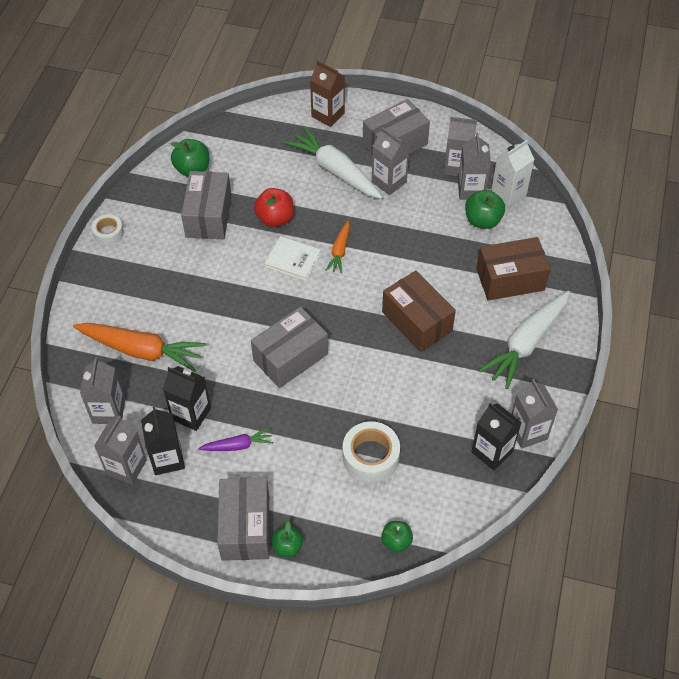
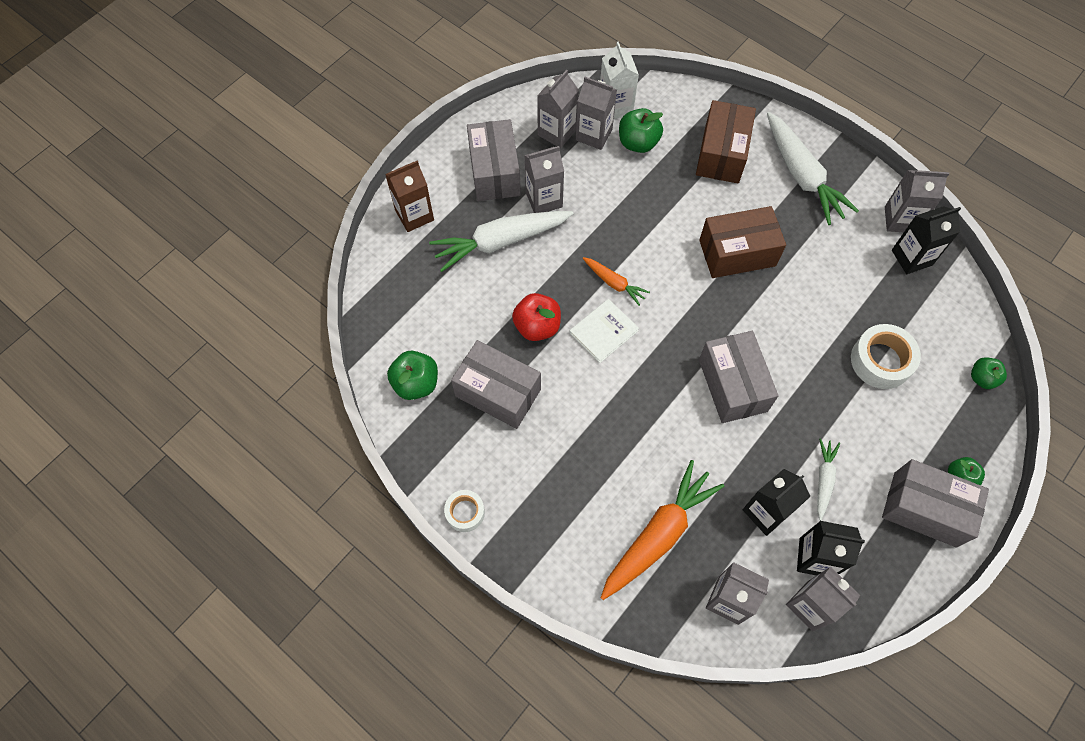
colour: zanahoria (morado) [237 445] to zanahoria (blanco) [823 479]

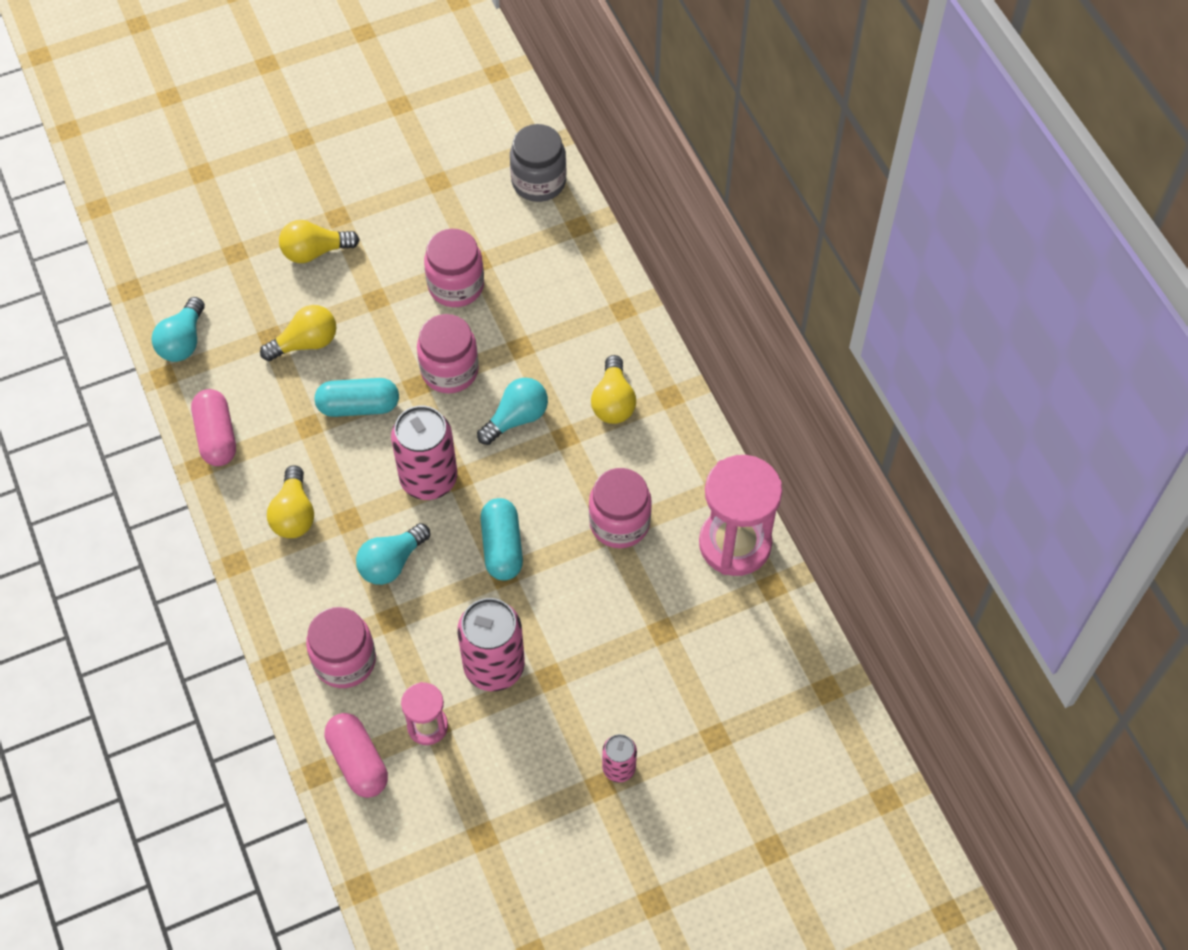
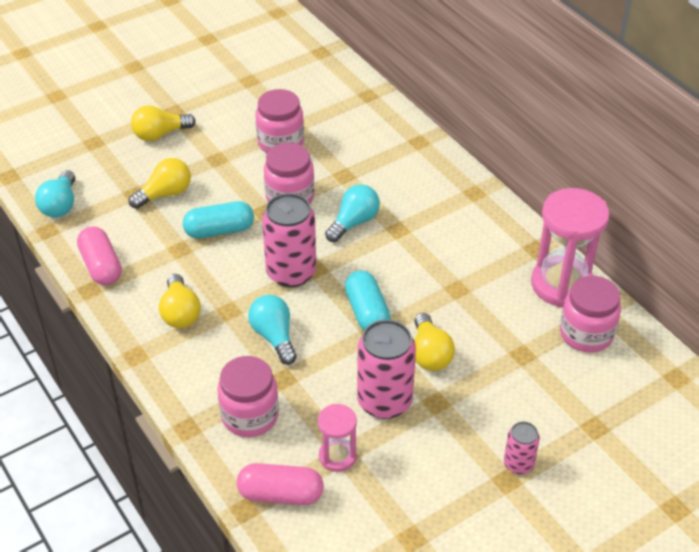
missing: tarro (gris) [538 182]
relocated: bombilla (amarillo) [613 402] to [429 354]; tarro (rosa) [619 523] to [586 334]
spun: bombilla (turquesa) [391 562] = [274 336] 120 degrees clockwise; cápsula (rosa) [358 761] = [281 494] 45 degrees counterclockwise

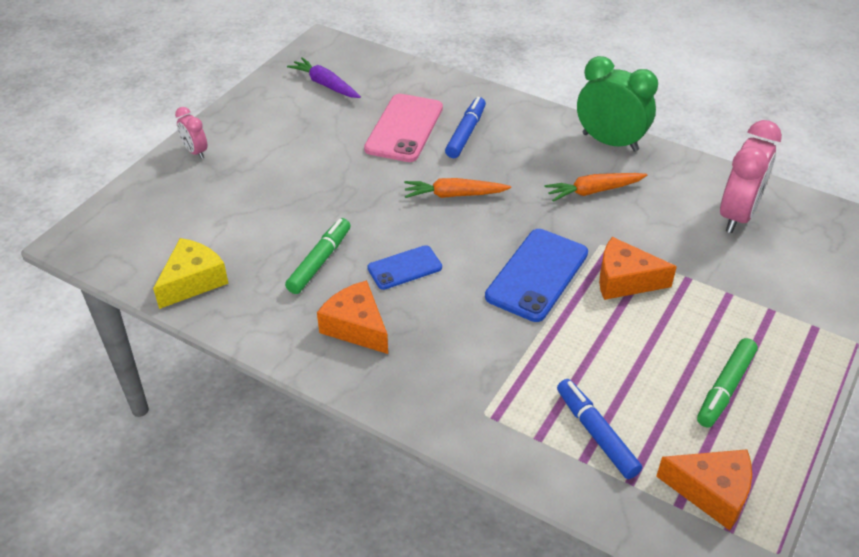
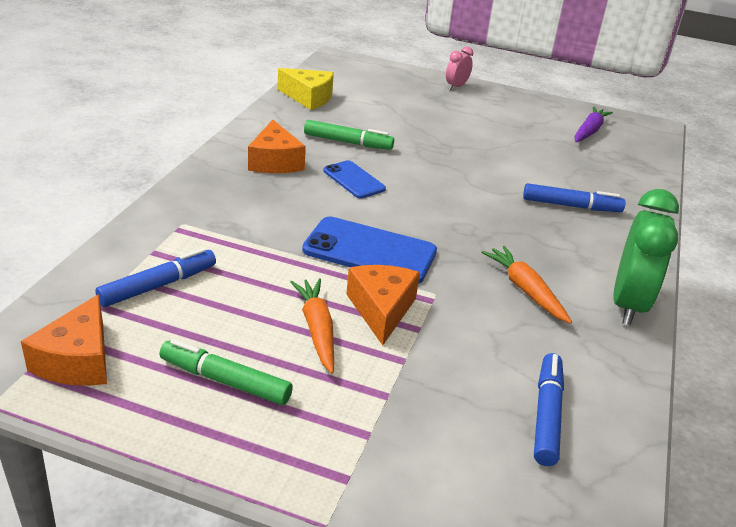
missing: móvil (rosa) [404 128]
relocated: zanahoria (naranja) [454 195] to [317 330]
exchanged: despertador (rosa) [737 215] to rotulador (azul) [546 415]
spun: queso (naranja) [356 327] = [275 161] 135 degrees clockwise

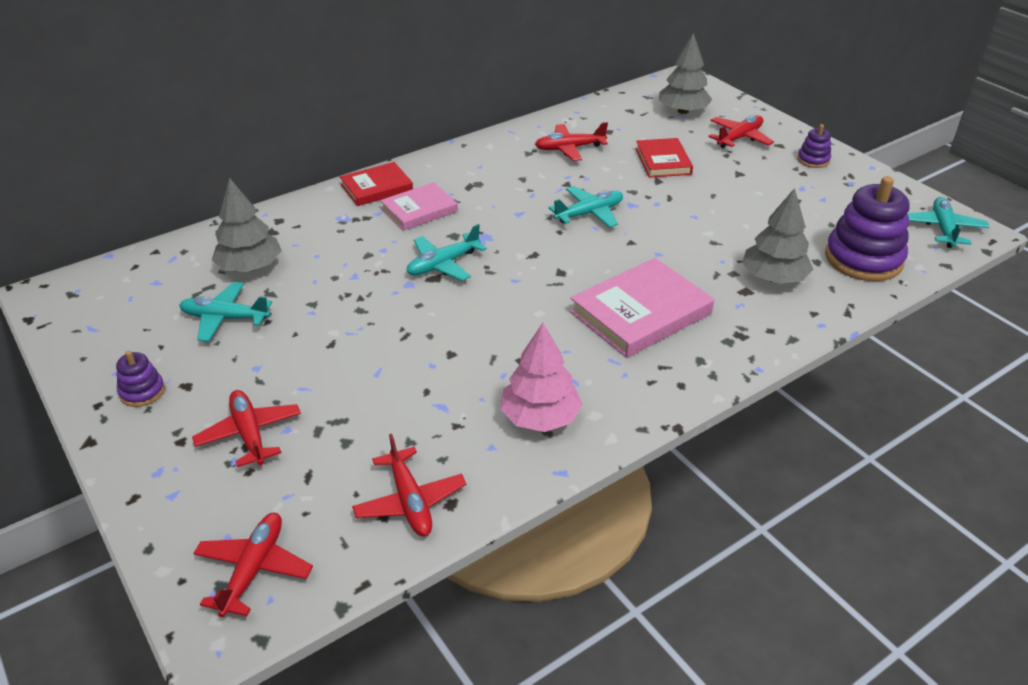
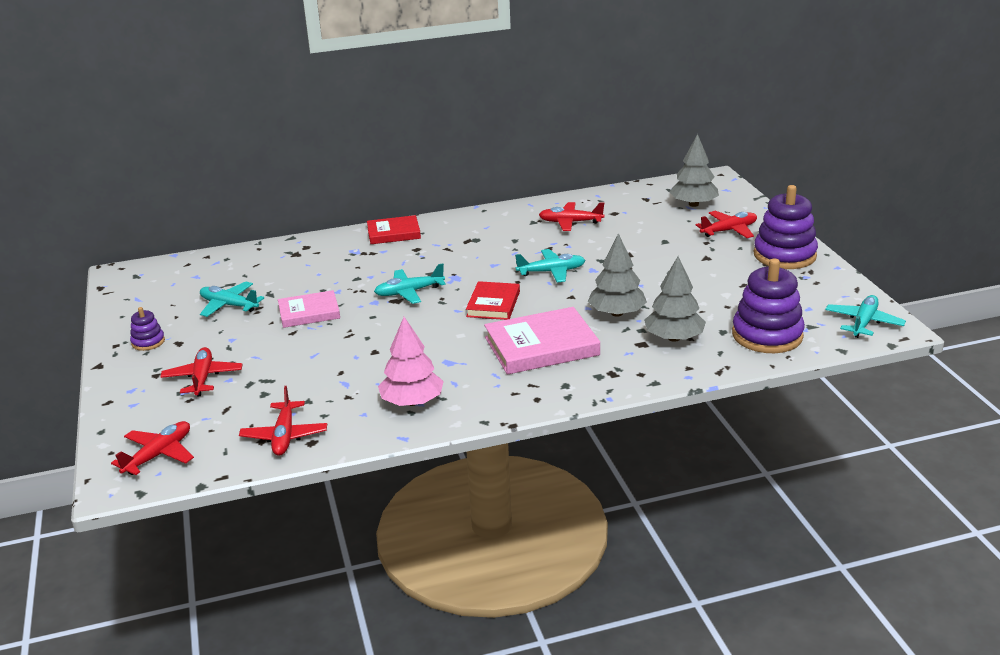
relocated: libro (rojo) [663 161] to [493 304]; árbol (gris) [250 267] to [617 313]; libro (rosa) [419 210] to [309 312]
size: juguete apilable (morado) [813 160] = [784 255] x2.06

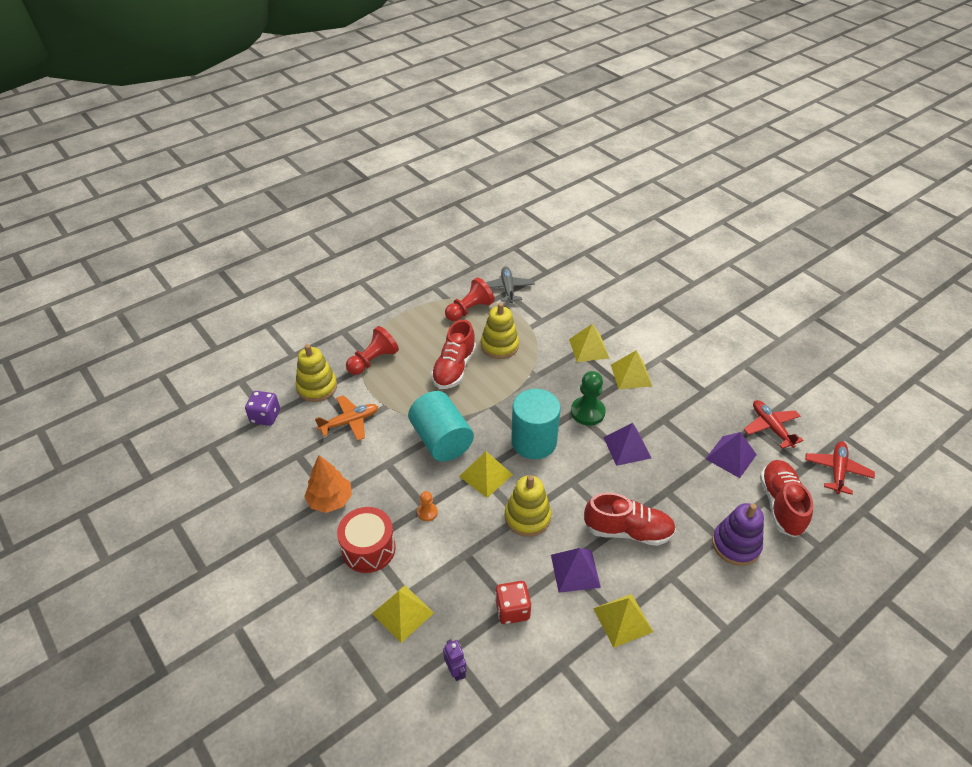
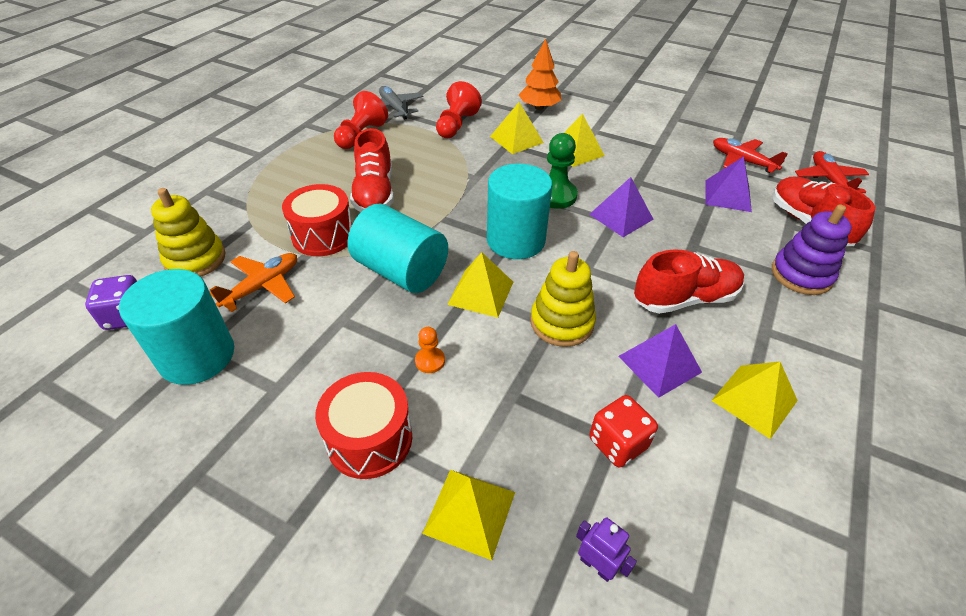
missing: juguete apilable (amarillo) [499 346]
appeared: tambor (rojo) [323 235]; cilindro (turquesa) [197 356]
relocated: peón (rojo) [373 361] to [456 125]; árbol (naranja) [330 500] to [539 107]

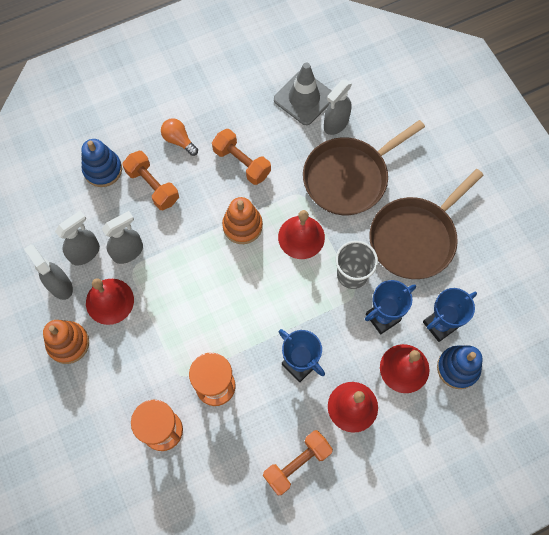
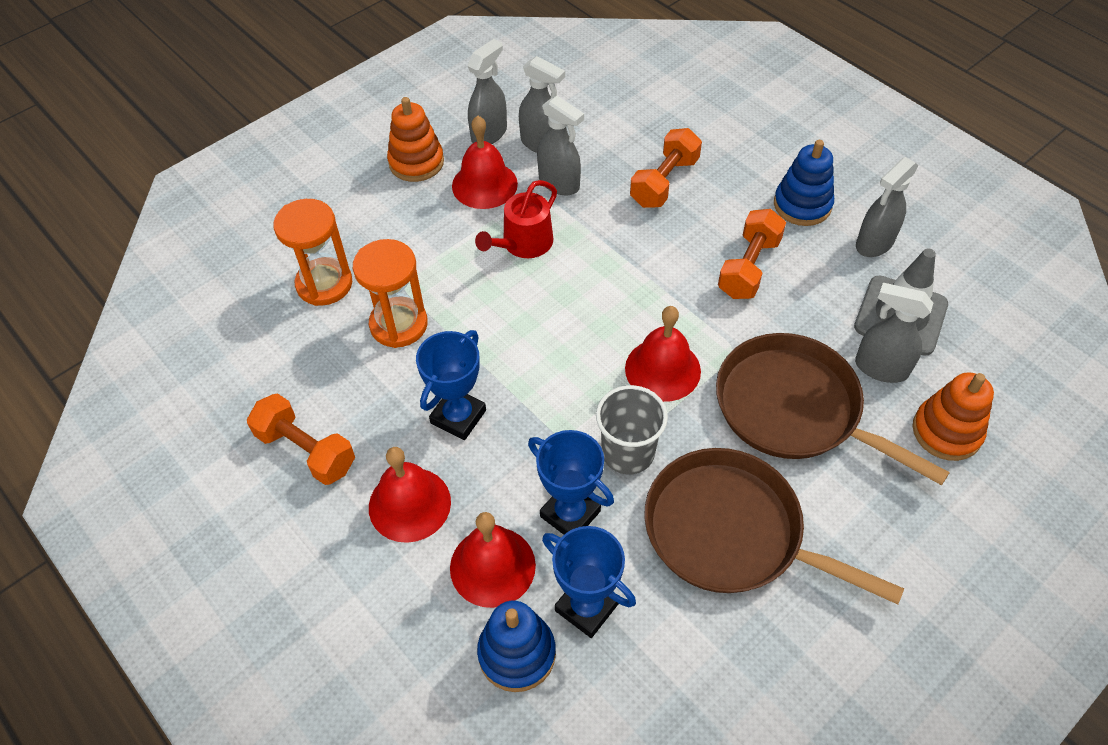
missing: bombilla (naranja) [179 140]
appeared: pulverizador (gris) [874 243]; regadera (rojo) [523 244]
relocated: juguete apilable (azul) [103 170] to [802 205]; juguete apilable (naranja) [242 226] to [946 431]

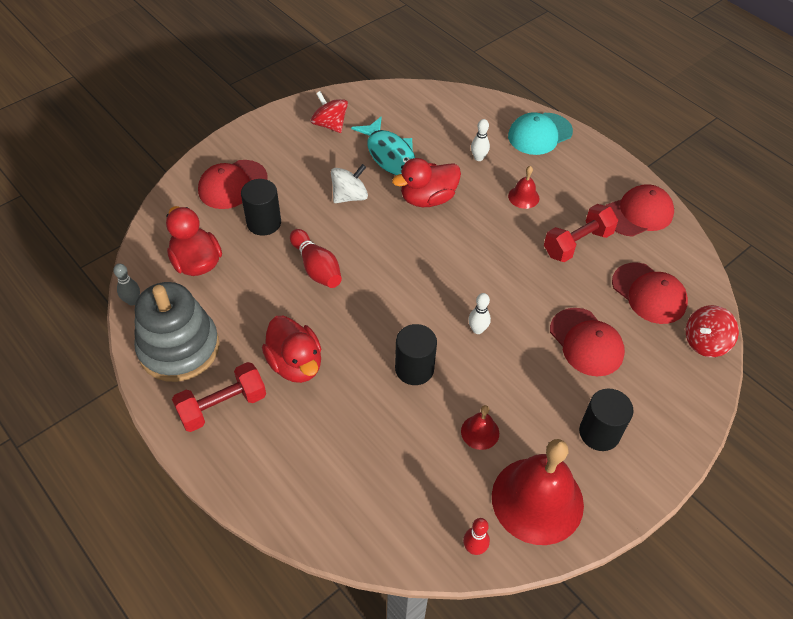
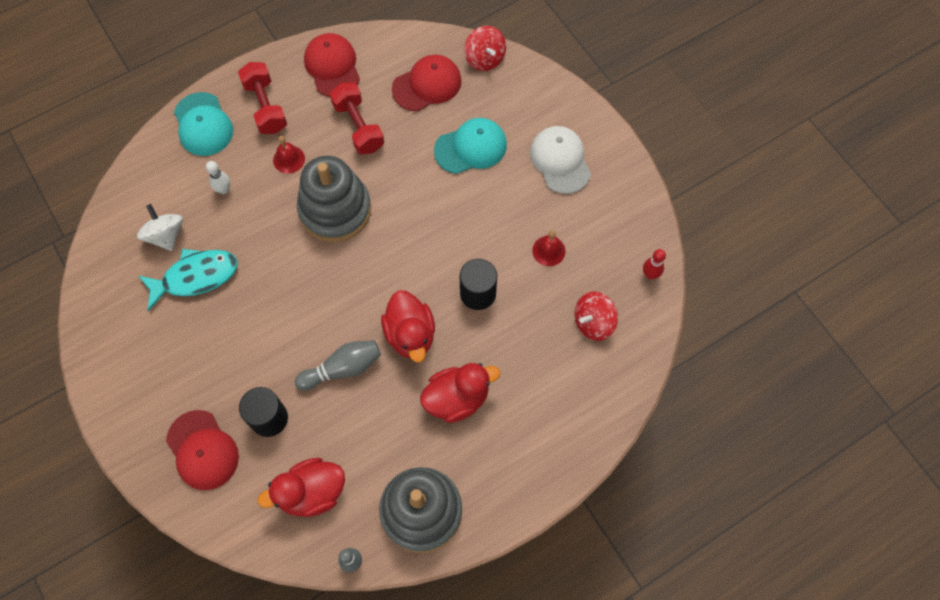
missing: bolo (blanco) [477 330]; campana (rojo) [537 500]
appeared: juguete apilable (gris) [335 210]
relocated: peonza (rojo) [330 125] to [593 322]; pato (rojo) [427 198] to [410 334]; peonza (blanco) [349 196] to [166 235]; mancuerna (rojo) [222 406] to [266 107]
exchanged: cilindro (negro) [599 433] to gorra (blanco) [560 161]
colour: bolo (rojo) [316 268] to bolo (gris) [342 368]; gorra (rojo) [586 342] to gorra (turquesa) [471 147]

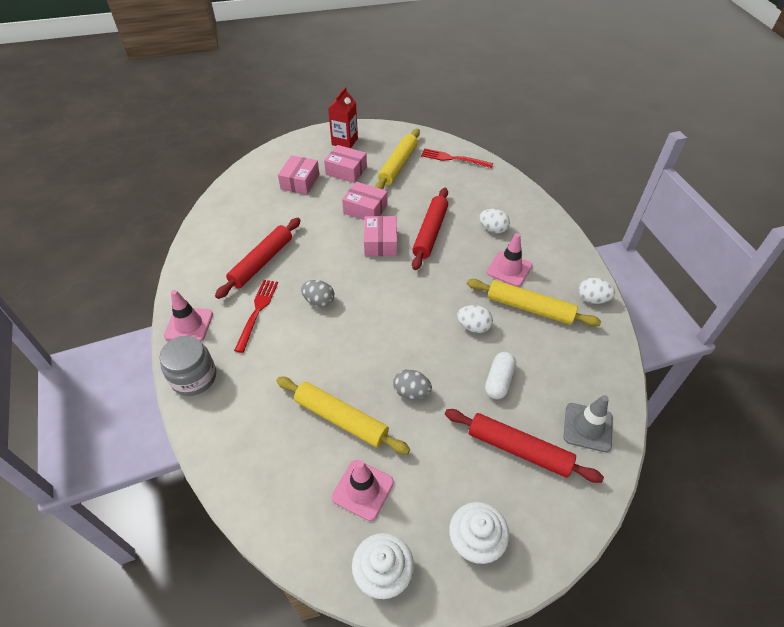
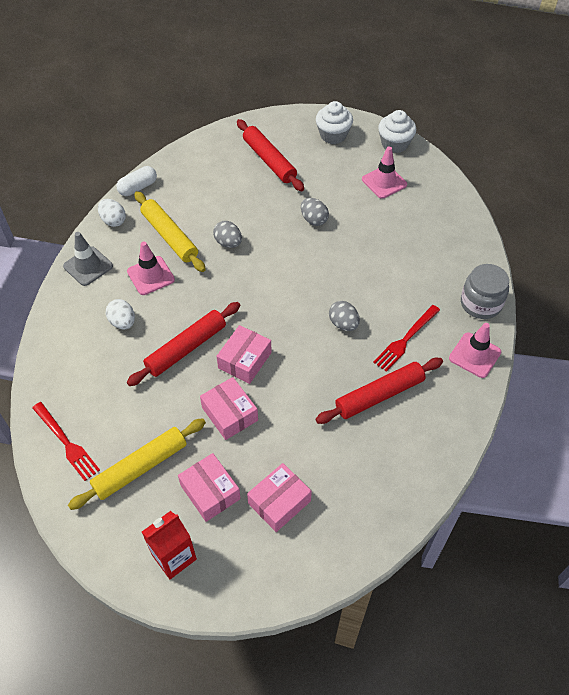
missing: rodillo (amarillo) [341 419]
relocated: cápsula (blanco) [499 381] to [138 187]; cono de tráfico (gris) [587 427] to [88 266]
colour: huevo (blanco) [473 327] to huevo (gris) [228 243]

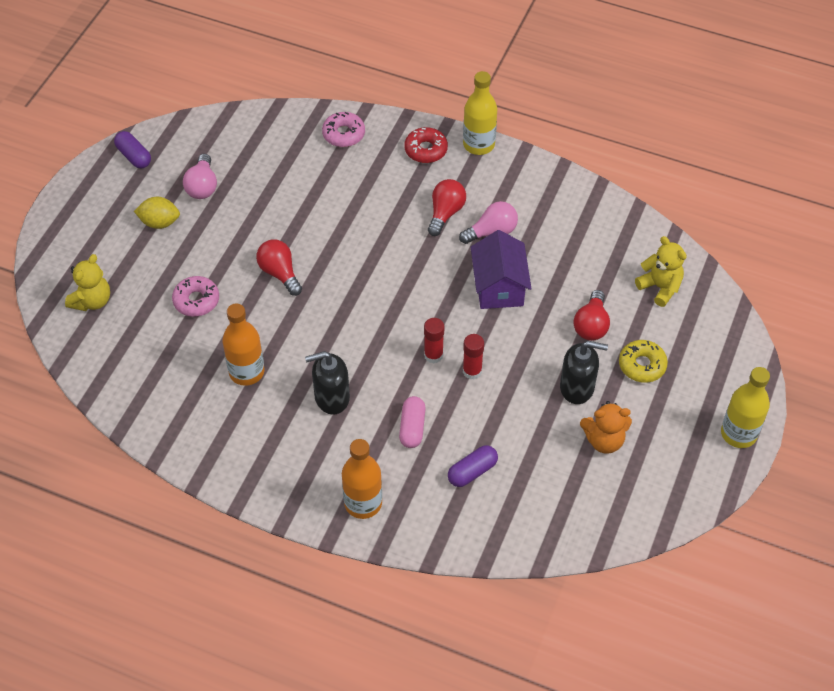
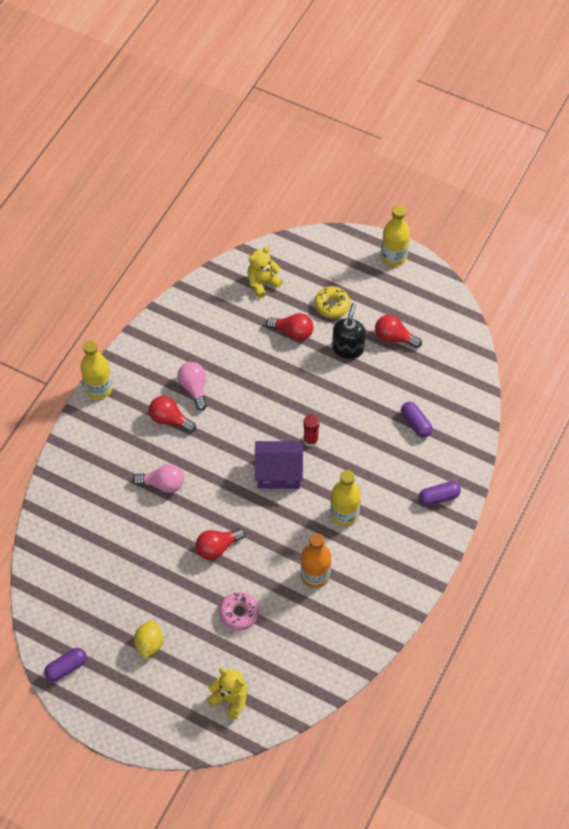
missing: rosquilla (rosa) [343 134]; rosquilla (rojo) [426 150]; barra de pegamento (rojo) [472 371]; cápsula (rosa) [412 428]
relocated: bombilla (rosa) [202 186] to [163 484]; casa (morado) [499 287] to [278 473]
exchanged: dispensador de jabón (negro) [331 397] to botella (amarillo) [344 514]; osito (naranja) [604 440] to bombilla (rojo) [394 338]; botella (naranja) [363 503] to cápsula (morado) [439 497]

